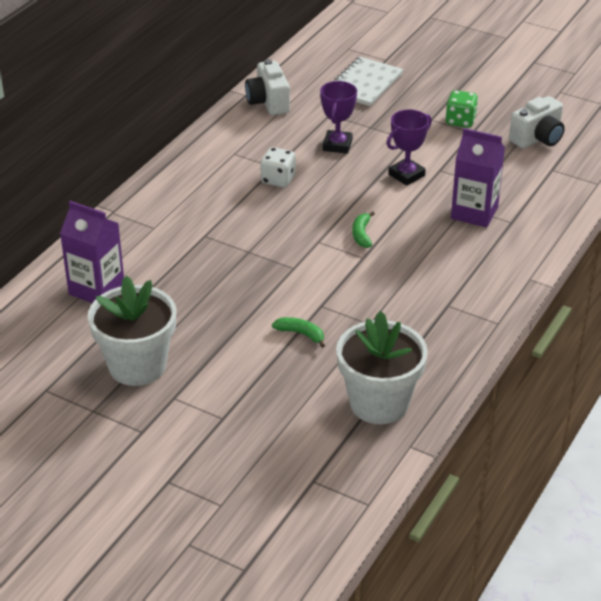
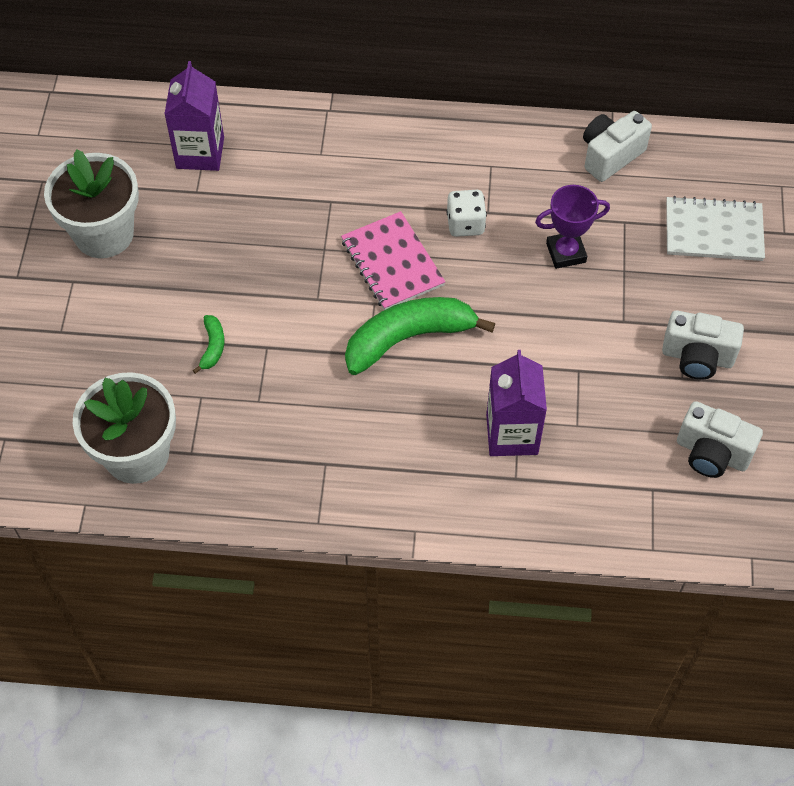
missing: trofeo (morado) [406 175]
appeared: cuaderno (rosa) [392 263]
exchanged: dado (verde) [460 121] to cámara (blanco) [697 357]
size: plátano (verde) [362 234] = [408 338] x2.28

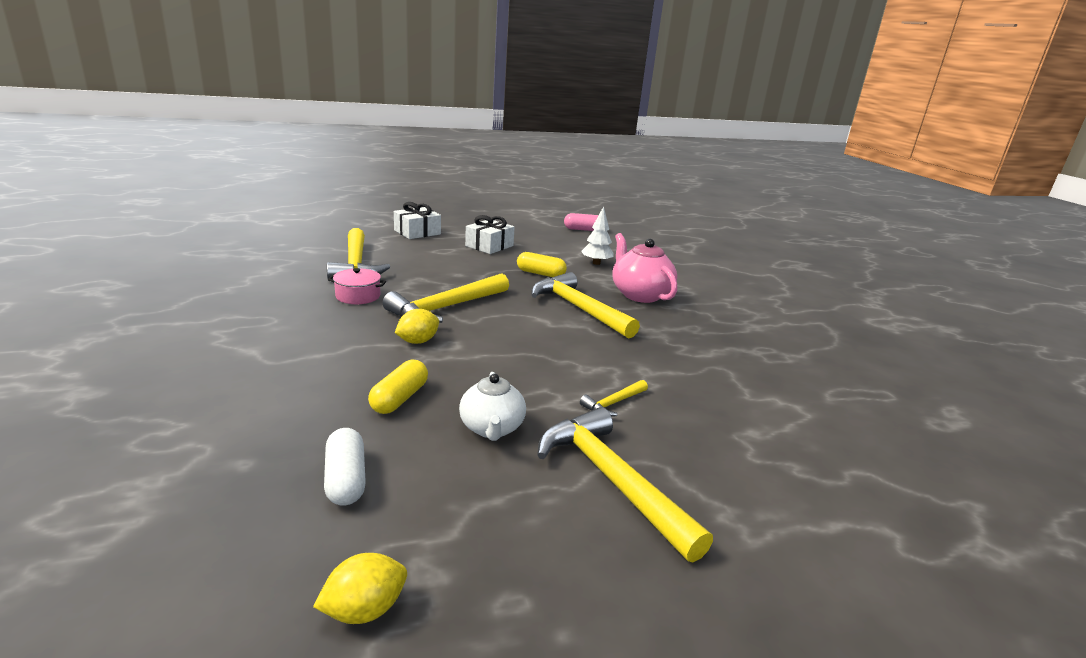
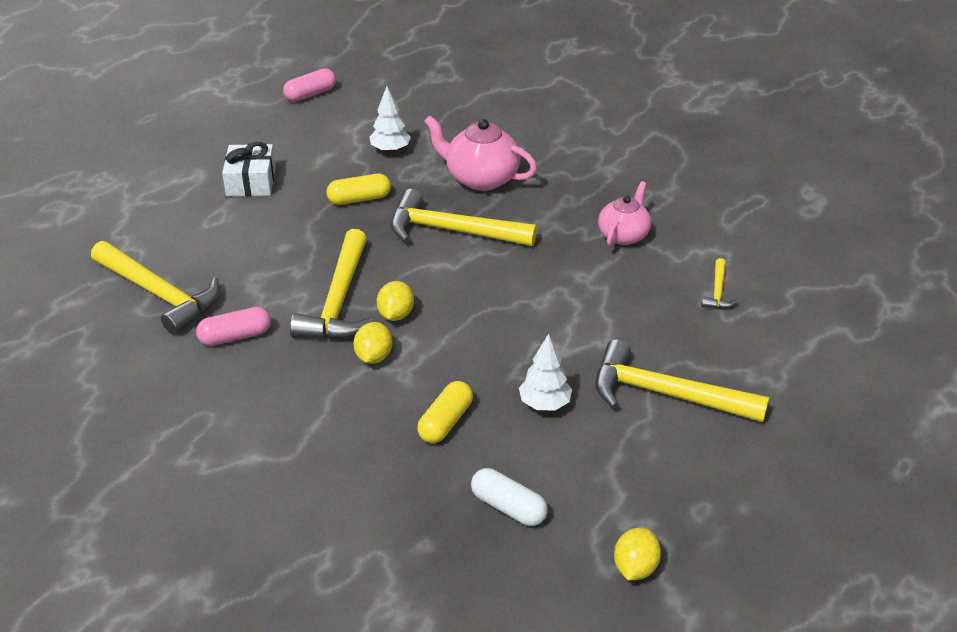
missing: regalo (blanco) [417 232]
appeared: tetera (rosa) [623 235]; limón (amarillo) [396 315]
relocated: martillo (amarillo) [613 403] to [718 291]
exchanged: olla (rosa) [358 296] to cápsula (rosa) [235 336]; tetera (blanco) [491 428] to árbol (blanco) [544 404]
spun: cápsula (amarillo) [399 398] = [445 422] 45 degrees clockwise

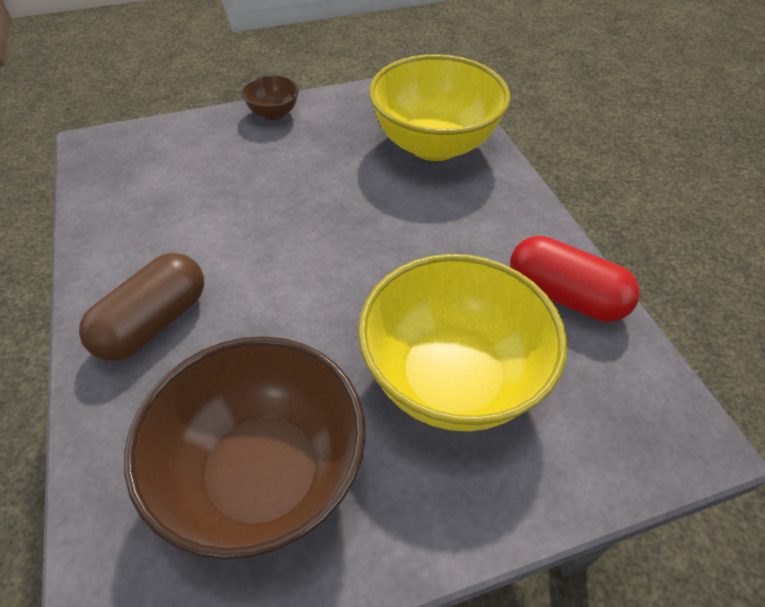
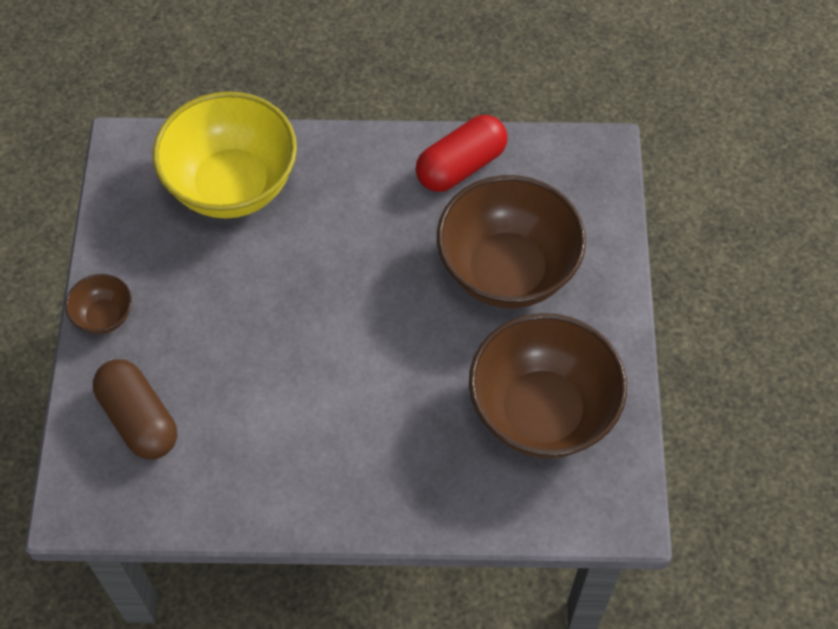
relocated: cápsula (marrón) [154 323] to [139 419]
colour: cuenco (amarillo) [452 378] to cuenco (marrón) [507 271]

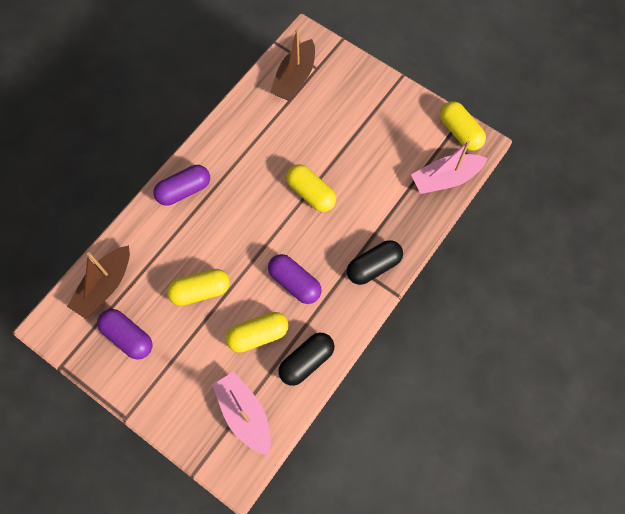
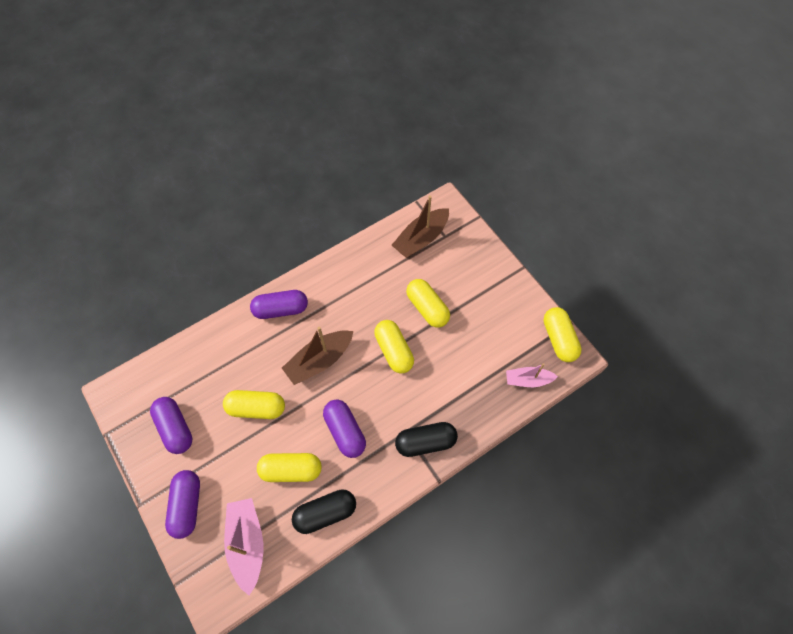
appeared: cápsula (amarillo) [427 308]; cápsula (morado) [187 505]
relocated: barco (marrón) [105 286] to [319 361]
size: barco (rosa) [445 179] = [528 380] x0.64

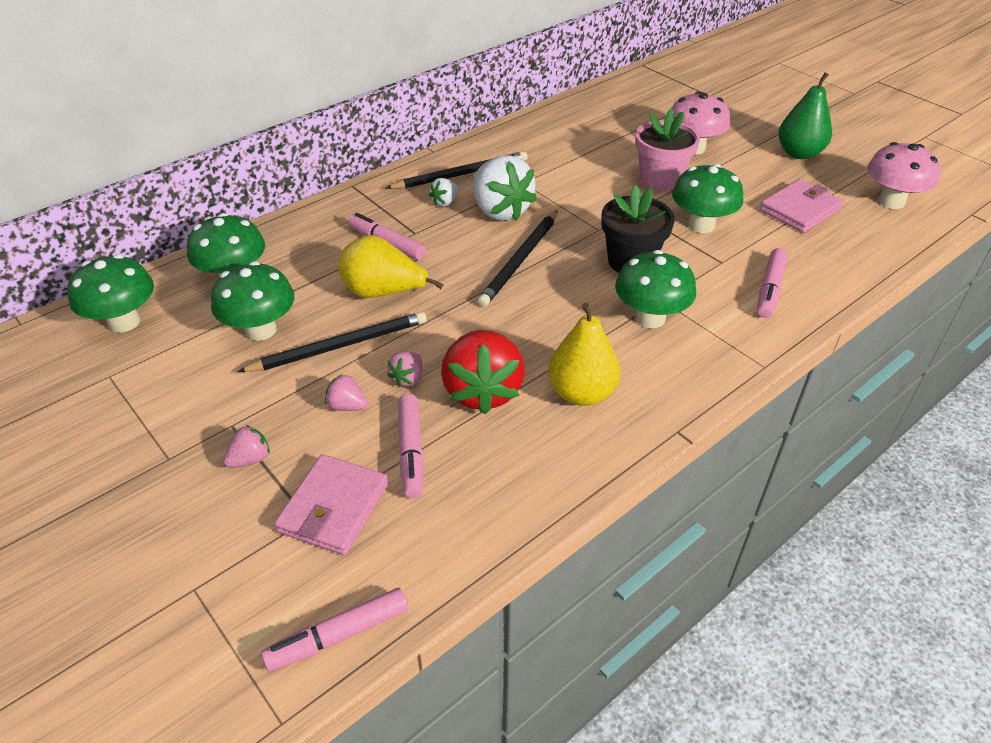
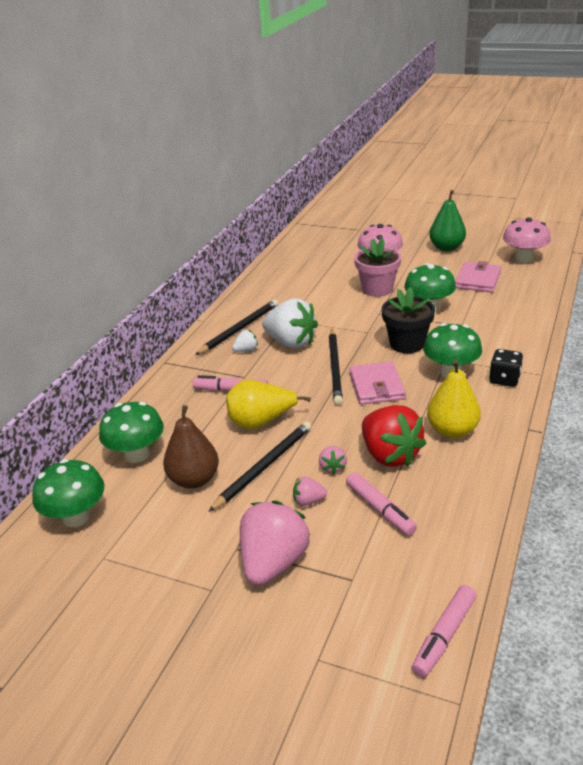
missing: rotulador (rosa) [770 289]
appeared: dado (negro) [504 379]
relocated: cartera (rosa) [333 508] to [376 386]
exchanged: seta (verde) [261 330] to pera (marrón) [194 480]
spun: fresa (blanco) [445 202] = [246 350] 135 degrees counterclockwise
size: fresa (rosa) [250 459] = [273 563] x2.22

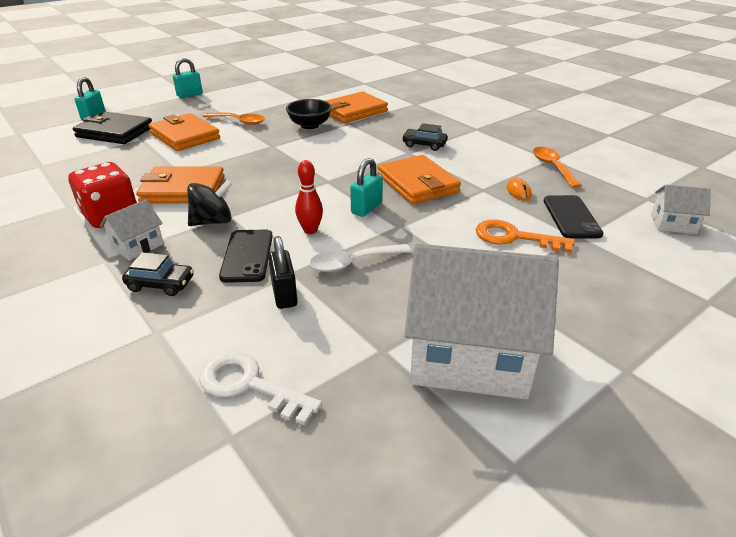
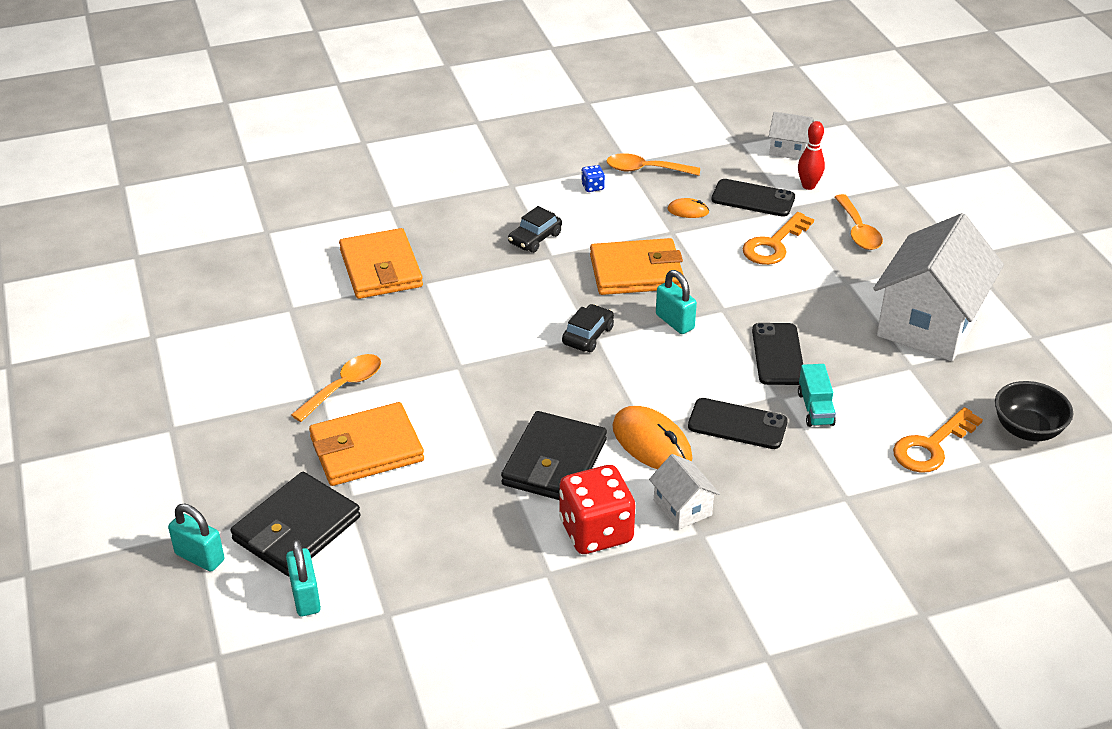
appeared: dado (azul) [592 187]; cuchara (naranja) [858 231]
relocated: candado (turquesa) [189 95] to [305 597]; cuenco (negro) [310 125] to [1027 429]; bolo (rojo) [310 230] to [808 186]; coche (negro) [161 284] to [588 335]
exchanged: peonza (negro) [212 221] to ratón (naranja) [651 443]; candado (negro) [284 295] to camión (turquesa) [815 408]; cuchara (blanco) [353 262] to móvil (negro) [778 354]
colour: cartera (naranja) [183 190] to cartera (negro) [554 462]; llave (blanco) [249 385] to llave (naranja) [931 446]
spun: casa (blanco) [673 224] = [789 149] 75 degrees clockwise

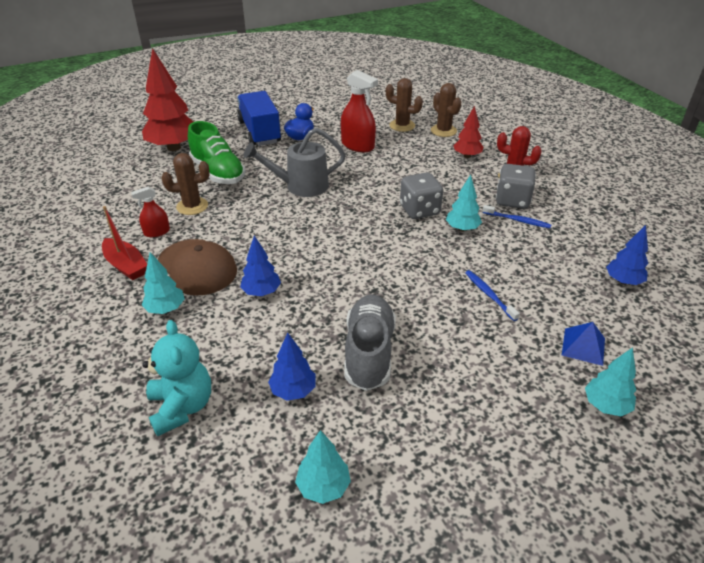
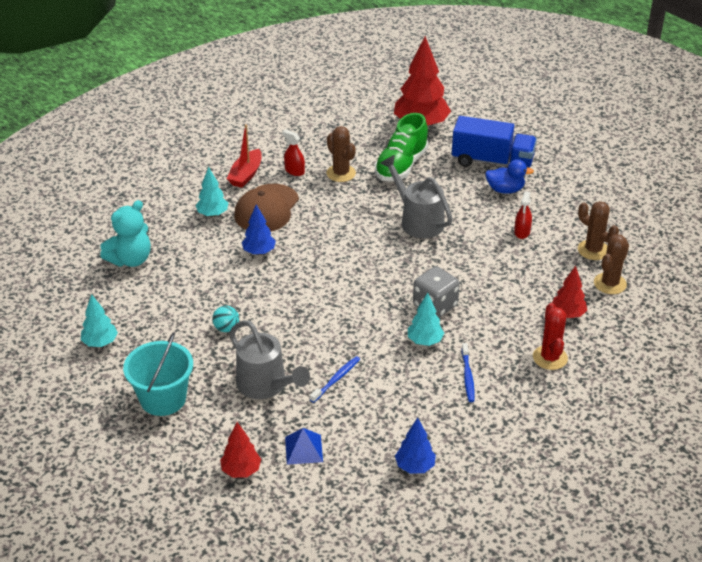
missing: dado (gris) [512 200]; árbol (azul) [293 390]
appeared: regadera (gris) [266 386]; balde (turquesa) [163 399]
exchanged: zapato (gris) [369 352] to pelota (turquesa) [226 328]
colour: árbol (turquesa) [606 405] to árbol (rojo) [241 471]
spun: cactus (marrón) [402 126] = [593 250] 45 degrees counterclockwise; camión (azul) [259 132] = [492 161] 60 degrees clockwise
size: pulverizador (rojo) [358 145] = [522 232] x0.57

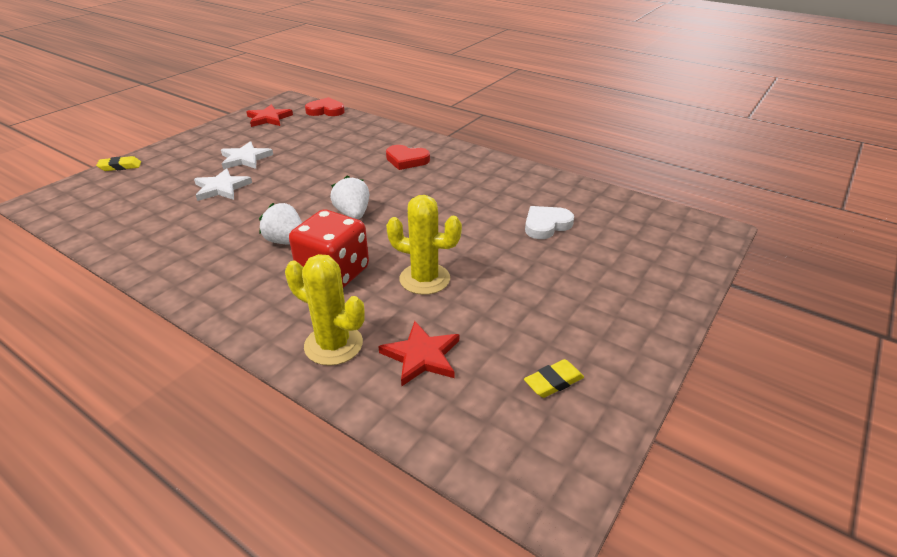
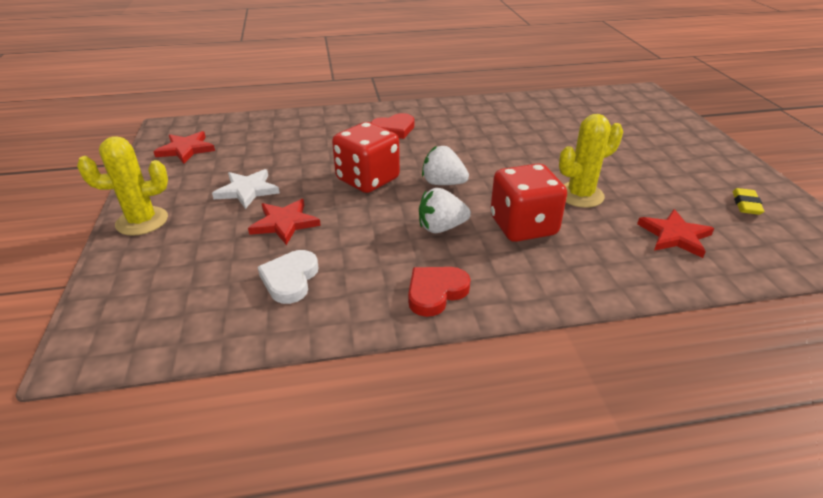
missing: goma de borrar (amarillo) [120 167]
appeared: dado (rojo) [367 179]
relocated: corazón (rojo) [325 110] to [435 292]; corazón (blanco) [546 225] to [290 279]; cactus (amarillo) [333 345] to [142 221]
colour: estrella (blanco) [221 188] to estrella (rojo) [284 223]

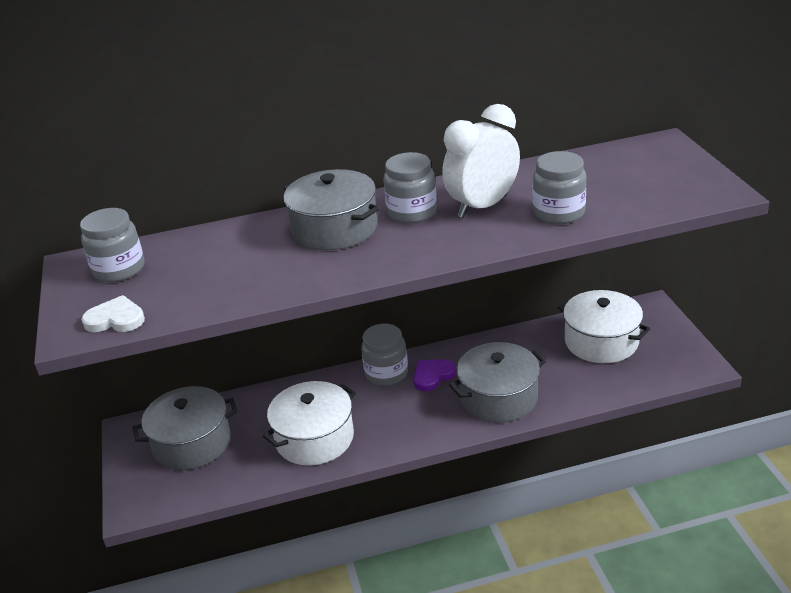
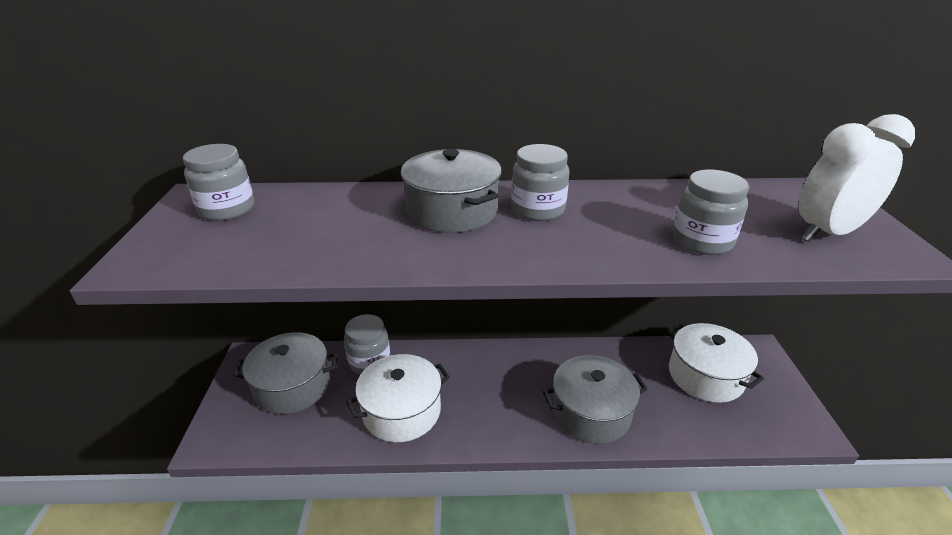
missing: corazón (blanco) [115 319]; corazón (morado) [432 376]
relocated: despertador (blanco) [483 206] to [827 233]; tarro (gris) [386 373] to [369 361]

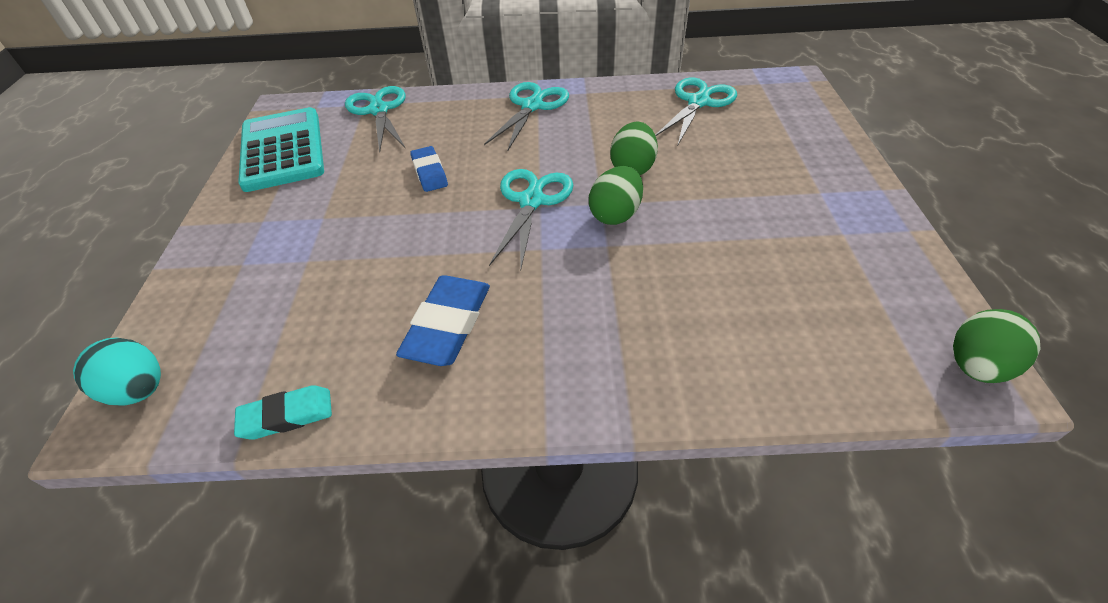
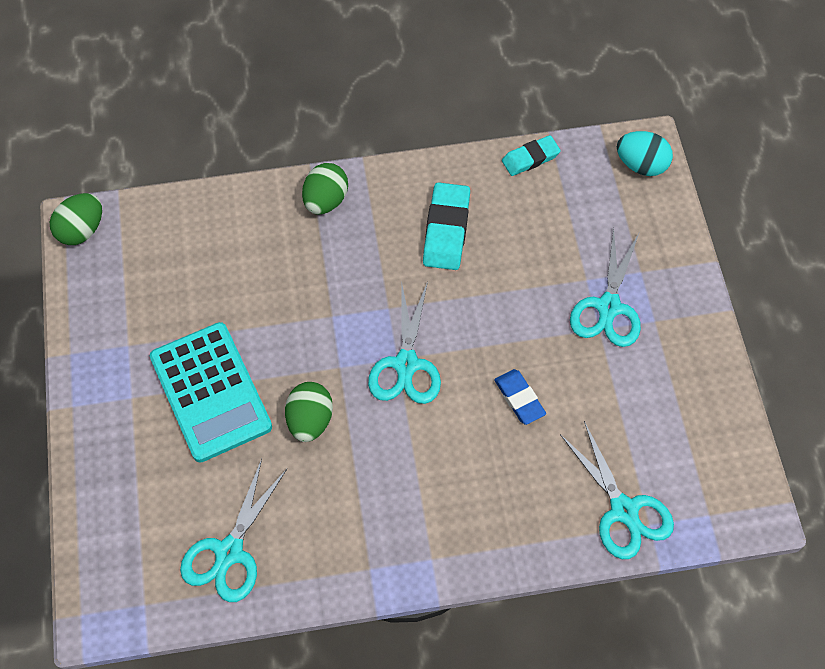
relocated: tijeras (turquesa) [532 106] to [608 307]; calculadora (turquesa) [282 150] to [210 392]; huevo (verde) [615 214] to [325 200]
colour: goma de borrar (azul) [448 325] to goma de borrar (turquesa) [446 230]

